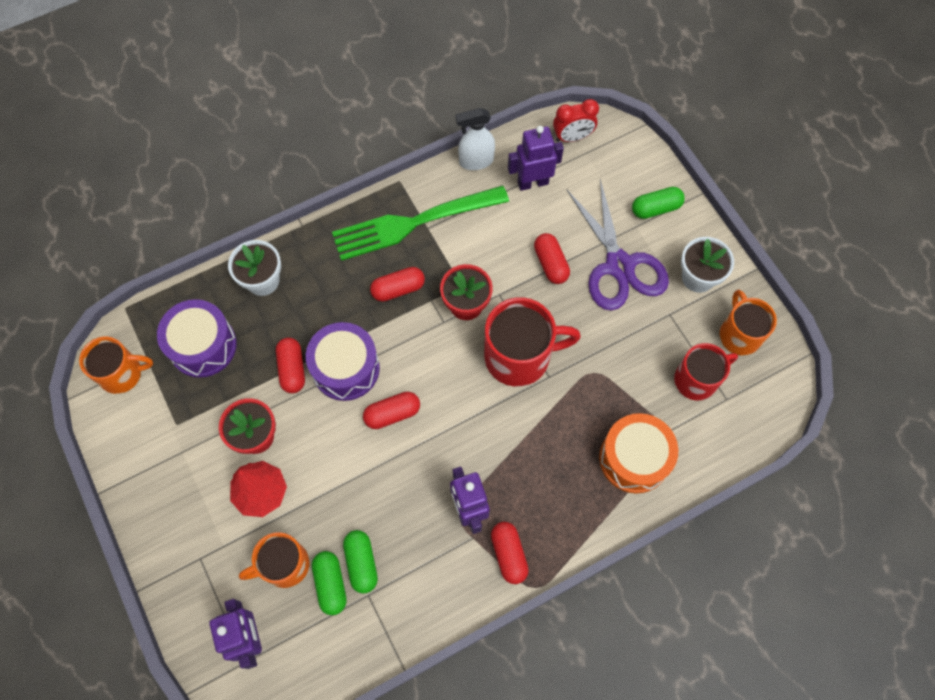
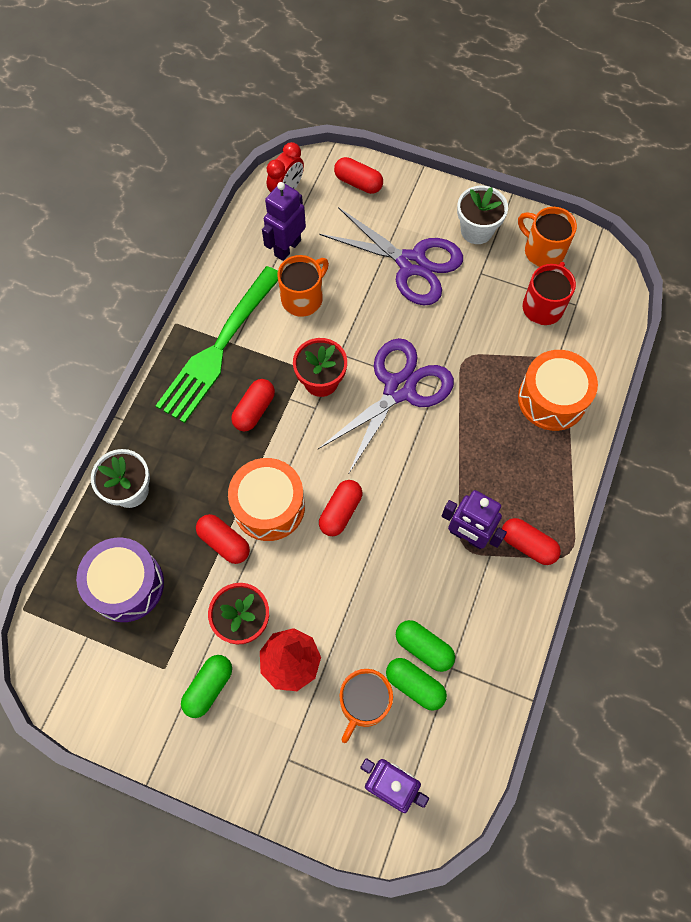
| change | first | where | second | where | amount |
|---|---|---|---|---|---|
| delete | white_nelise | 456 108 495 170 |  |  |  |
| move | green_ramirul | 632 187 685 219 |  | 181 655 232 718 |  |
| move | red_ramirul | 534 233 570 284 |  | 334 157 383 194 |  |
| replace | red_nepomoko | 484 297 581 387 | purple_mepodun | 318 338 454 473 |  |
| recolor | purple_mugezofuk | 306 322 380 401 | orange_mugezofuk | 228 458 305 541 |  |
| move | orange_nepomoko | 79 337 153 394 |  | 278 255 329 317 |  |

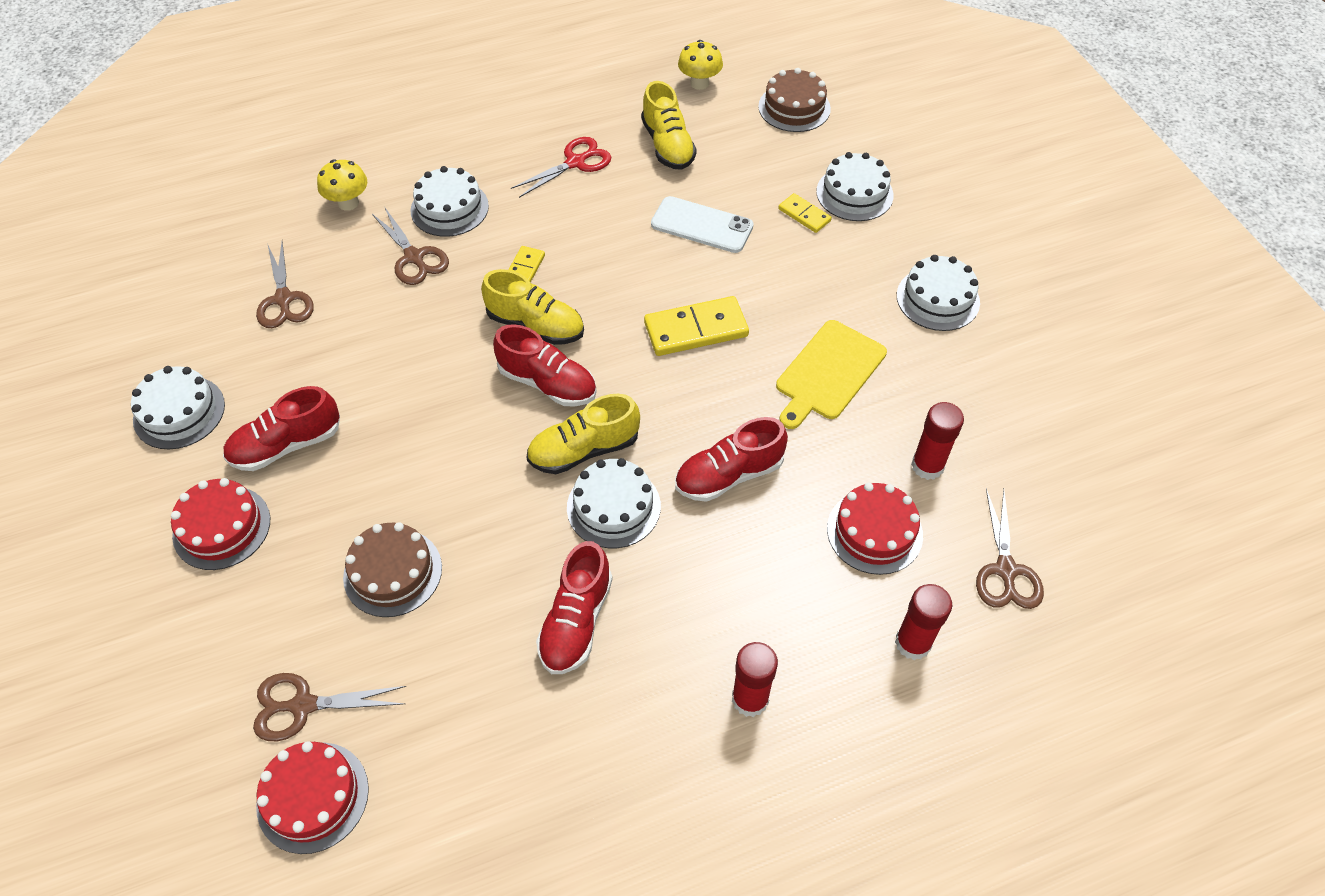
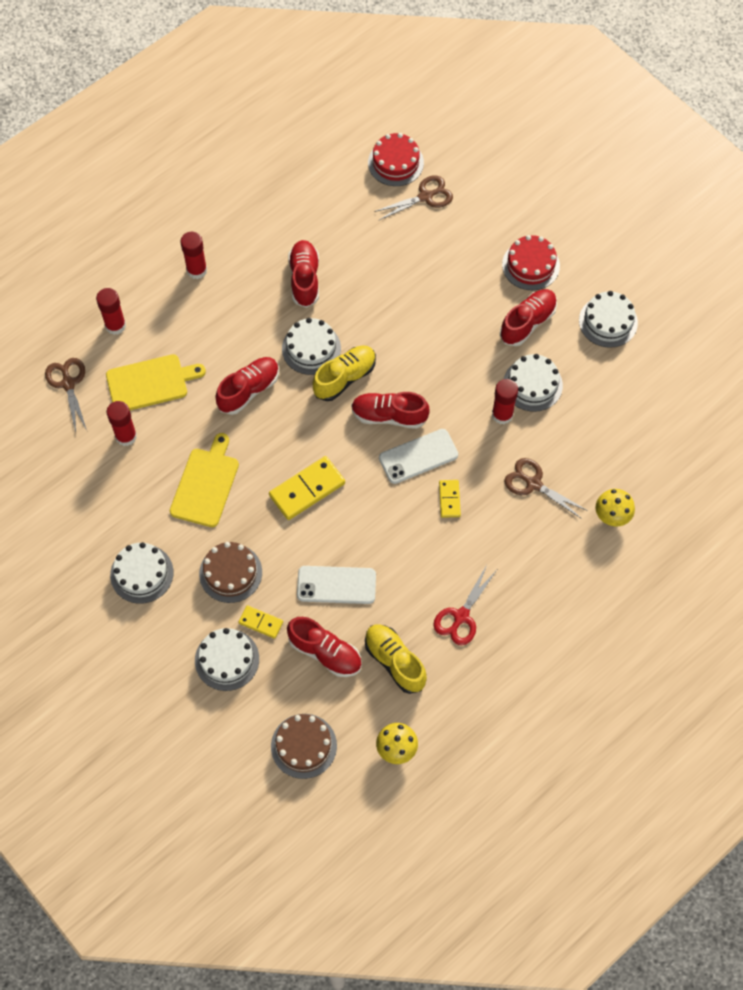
| change | first | where | second | where | amount |
|---|---|---|---|---|---|
| move | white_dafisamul | 411 166 489 237 |  | 504 354 563 412 |  |
| delete | brown_mepodun | 256 241 314 328 |  |  |  |
| replace | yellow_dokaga | 481 269 584 345 | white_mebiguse | 379 429 458 484 |  |
| replace | red_dafisamul | 827 483 923 575 | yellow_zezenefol | 106 354 206 410 |  |
| move | brown_dafisamul | 343 522 442 617 |  | 199 542 262 603 |  |
| insert |  |  | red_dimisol | 492 379 518 424 |  |
| insert |  |  | red_dokaga | 287 617 362 677 |  |

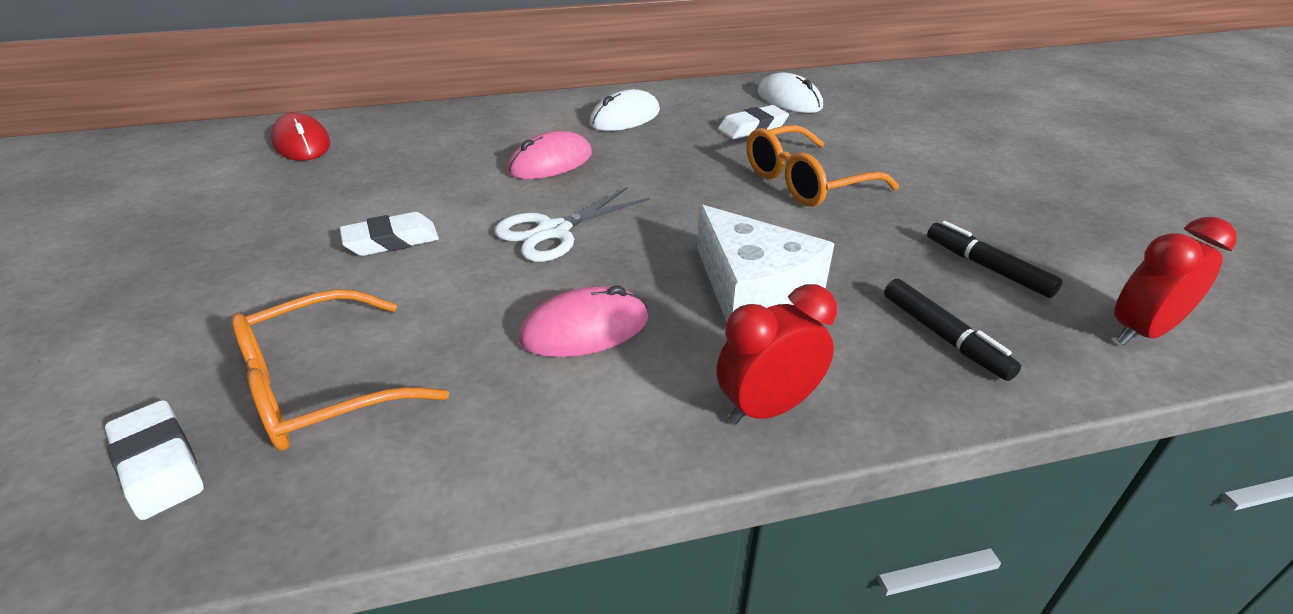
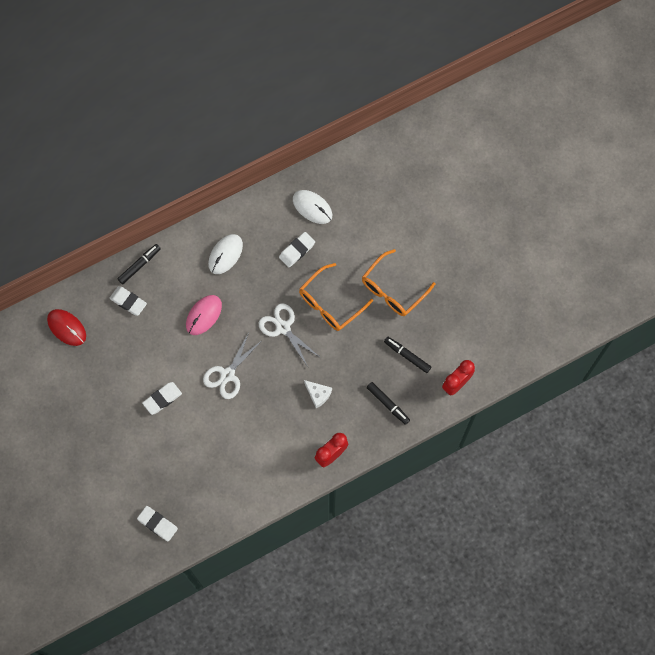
| change | first | where | second | where | amount |
|---|---|---|---|---|---|
| resize | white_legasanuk | 697 204 834 323 |  | 304 380 332 408 | x0.52 |
| delete | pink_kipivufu | 519 285 649 357 |  |  |  |
| move | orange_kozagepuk | 231 289 449 451 |  | 362 249 435 316 |  |
| insert |  |  | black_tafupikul | 117 244 161 284 |  |
| insert |  |  | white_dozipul | 109 286 147 316 |  |
| insert |  |  | white_mepodun | 259 303 321 367 |  |

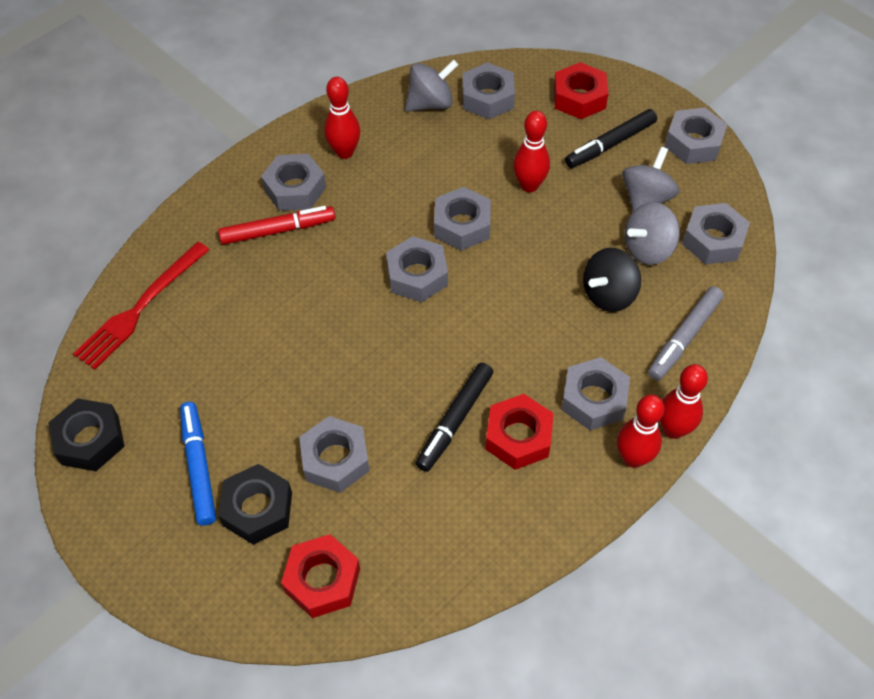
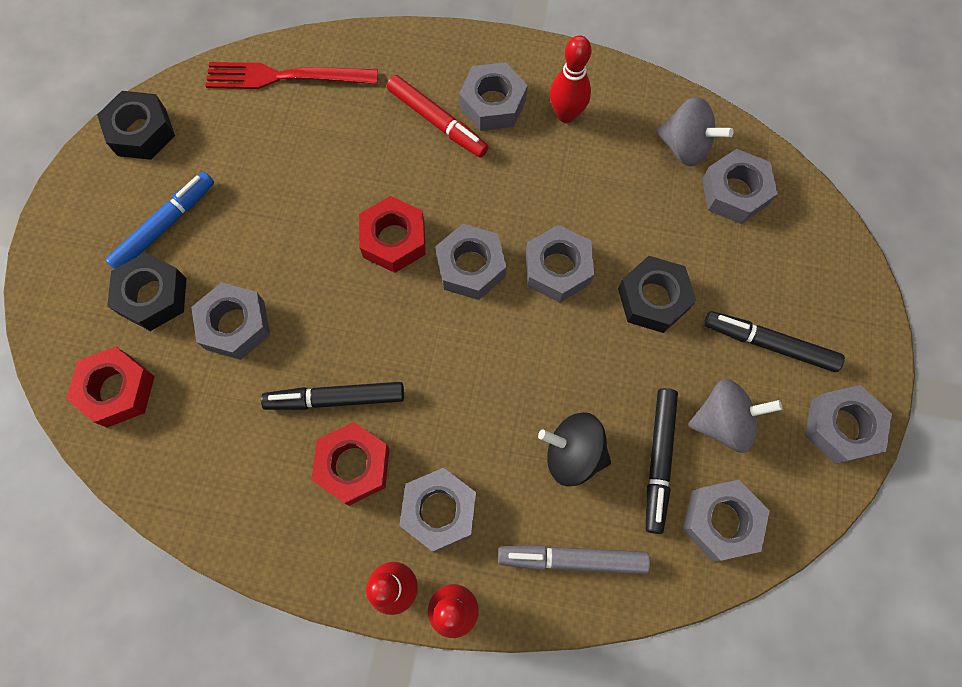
| change | first | where | second | where | amount |
|---|---|---|---|---|---|
| move | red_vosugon | 554 62 608 119 |  | 359 196 426 273 |  |
| replace | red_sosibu | 513 111 550 192 | black_vosugon | 618 256 696 333 |  |
| replace | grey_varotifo | 624 202 680 265 | black_tafupikul | 646 388 678 534 |  |

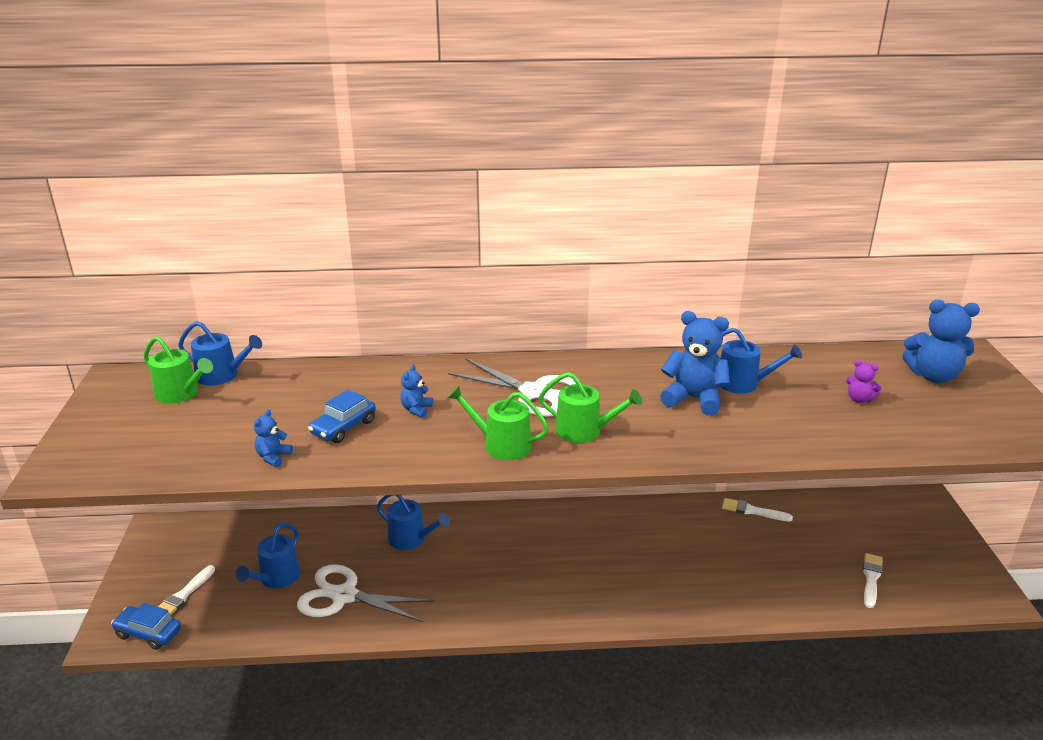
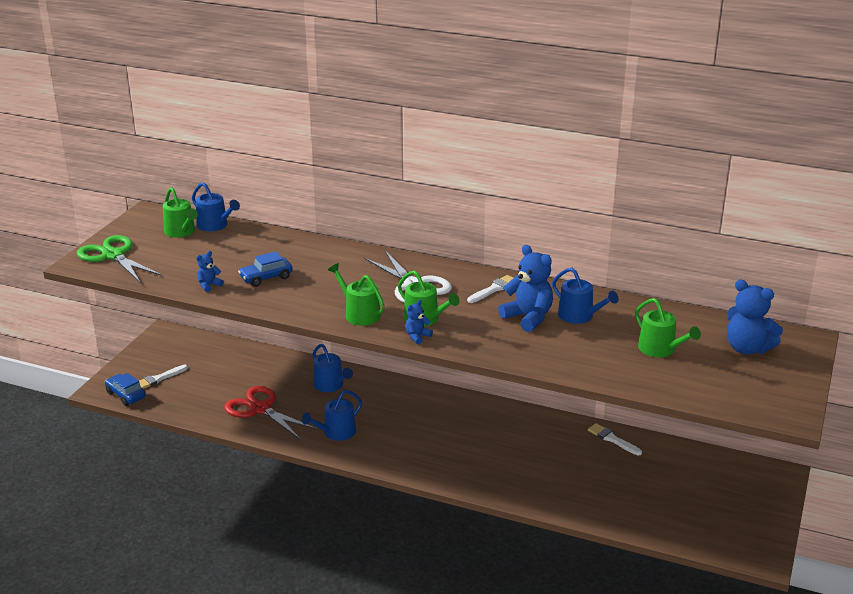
| change | first | where | second | where | amount |
|---|---|---|---|---|---|
| replace | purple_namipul | 846 360 881 403 | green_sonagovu | 635 298 701 357 |  |
| move | blue_namipul | 400 365 433 418 |  | 405 300 433 344 |  |
| move | blue_sonagovu | 236 523 300 588 |  | 302 390 362 441 |  |
| move | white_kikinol | 863 553 883 608 |  | 467 275 513 303 |  |
| recolor | white_mepodun | 297 564 434 622 | red_mepodun | 224 386 317 439 |  |
| insert |  |  | green_mepodun | 77 235 162 282 |  |

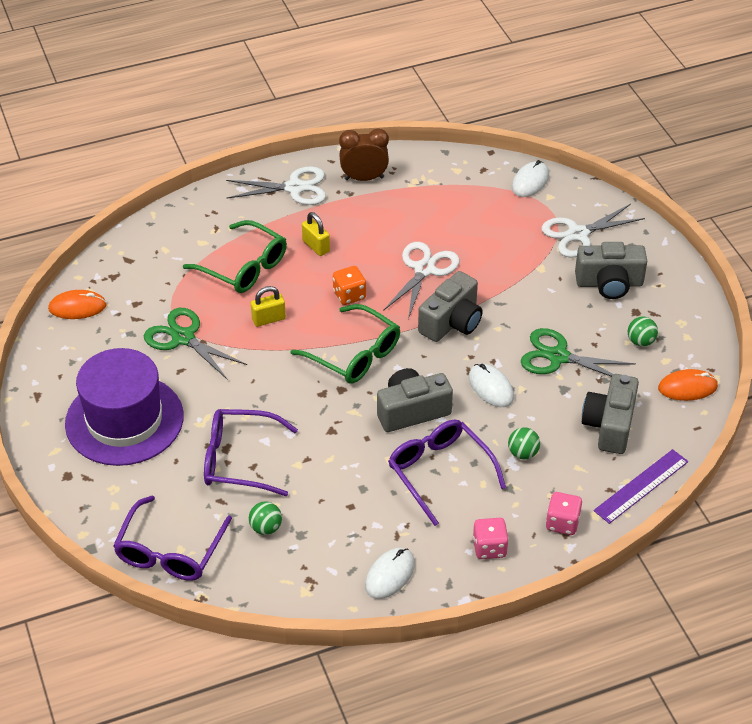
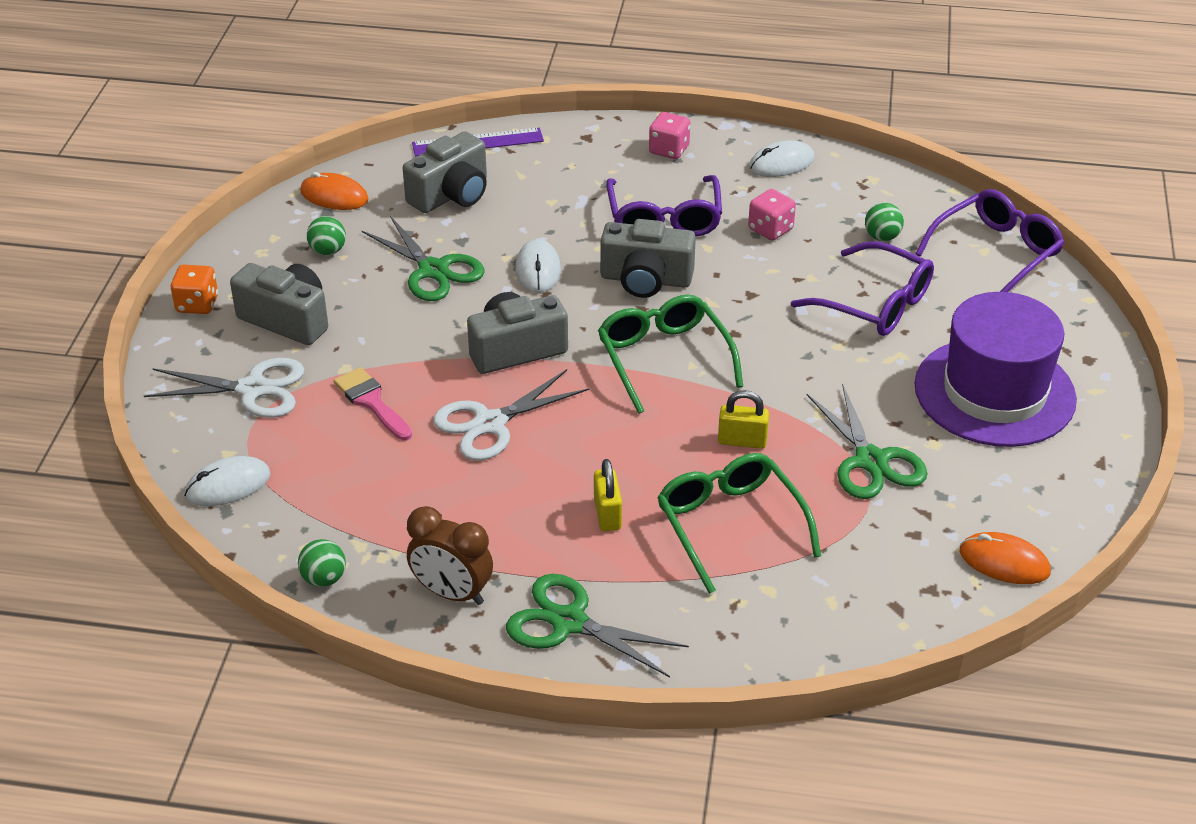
| change | first | where | second | where | amount |
|---|---|---|---|---|---|
| recolor | white_mepodun | 226 166 326 205 | green_mepodun | 506 574 689 677 |  |
| move | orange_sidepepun | 333 266 366 305 |  | 171 265 218 314 |  |
| move | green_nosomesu | 508 427 540 459 |  | 298 539 346 587 |  |
| move | pink_sidepepun | 546 492 582 535 |  | 748 189 796 240 |  |
| insert |  |  | pink_kikinol | 334 367 412 441 |  |

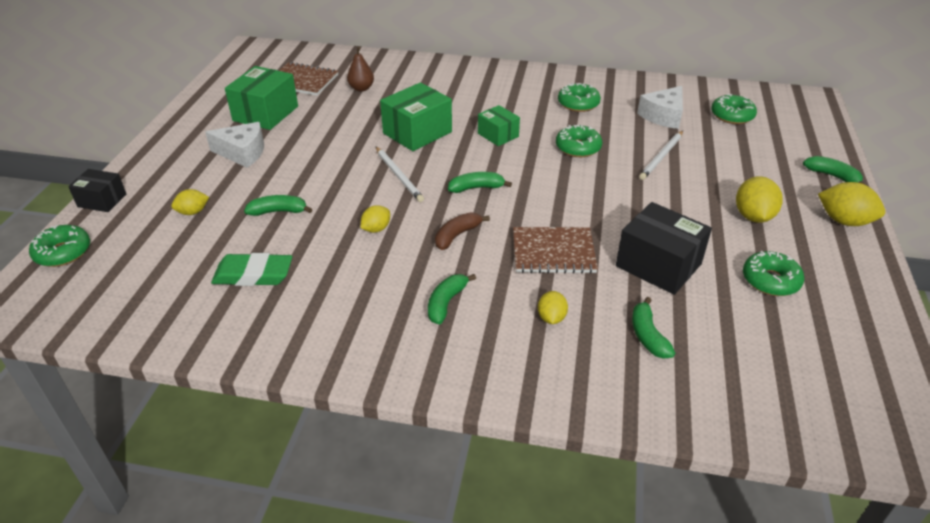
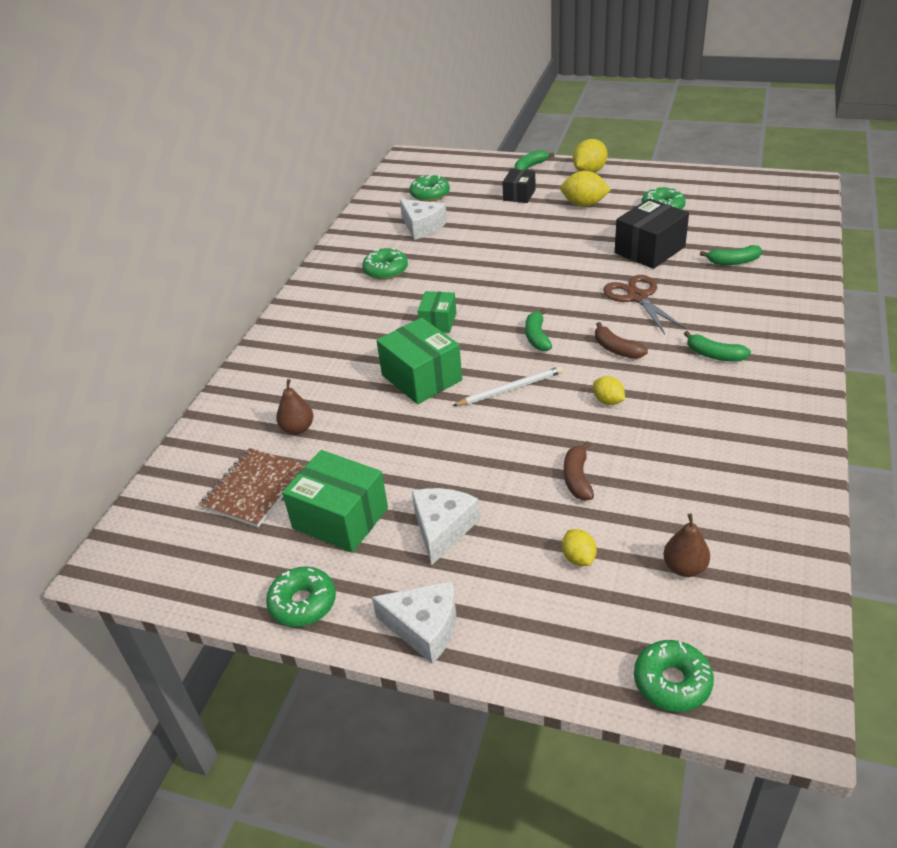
| change | first | where | second | where | amount |
|---|---|---|---|---|---|
| rotate | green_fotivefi | 478 105 520 146 |  | 417 291 457 333 | 45 degrees counterclockwise |
| move | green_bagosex | 556 125 602 157 |  | 266 566 336 627 |  |
| delete | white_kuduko | 639 131 683 180 |  |  |  |
| move | black_fotivefi | 68 169 126 212 |  | 502 169 535 203 |  |
| recolor | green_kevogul | 244 195 312 216 | brown_kevogul | 564 441 594 500 |  |
| replace | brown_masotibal | 513 227 598 274 | brown_mepodun | 603 275 686 334 |  |
| delete | green_dozipul | 211 253 292 286 |  |  |  |
| delete | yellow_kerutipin | 538 291 568 324 |  |  |  |
| insert |  |  | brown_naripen | 663 513 710 577 |  |
| insert |  |  | white_legasanuk | 372 581 456 664 |  |

